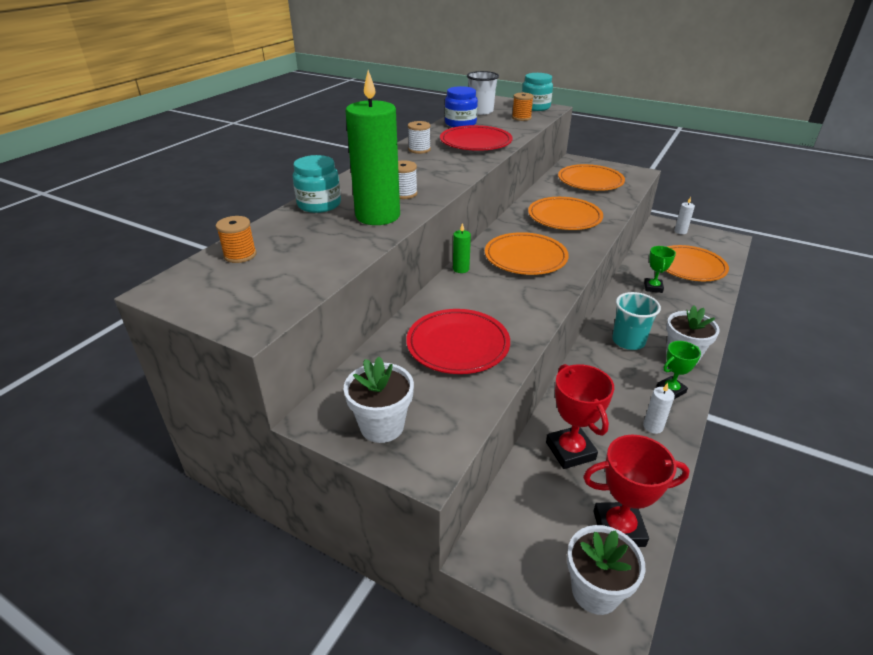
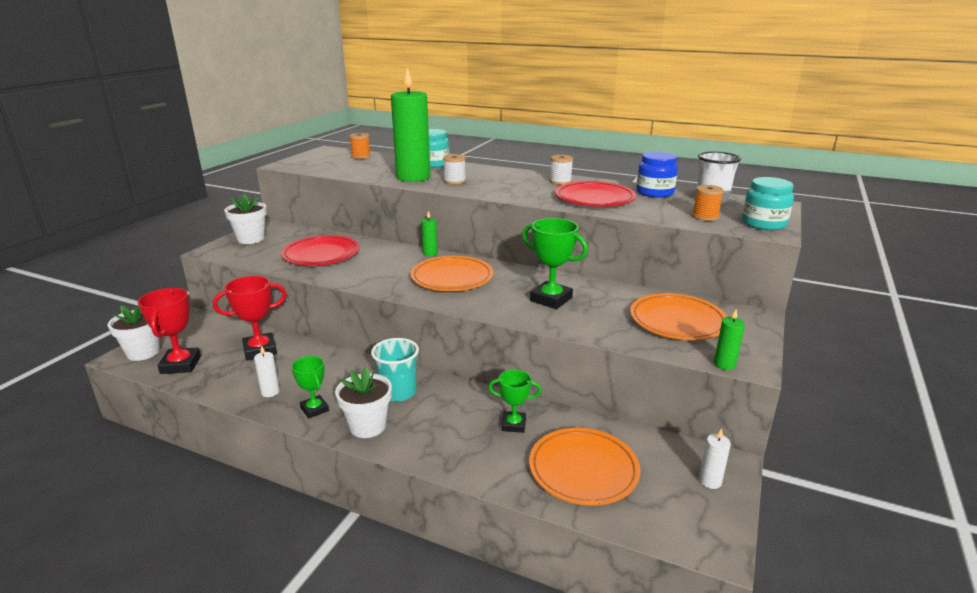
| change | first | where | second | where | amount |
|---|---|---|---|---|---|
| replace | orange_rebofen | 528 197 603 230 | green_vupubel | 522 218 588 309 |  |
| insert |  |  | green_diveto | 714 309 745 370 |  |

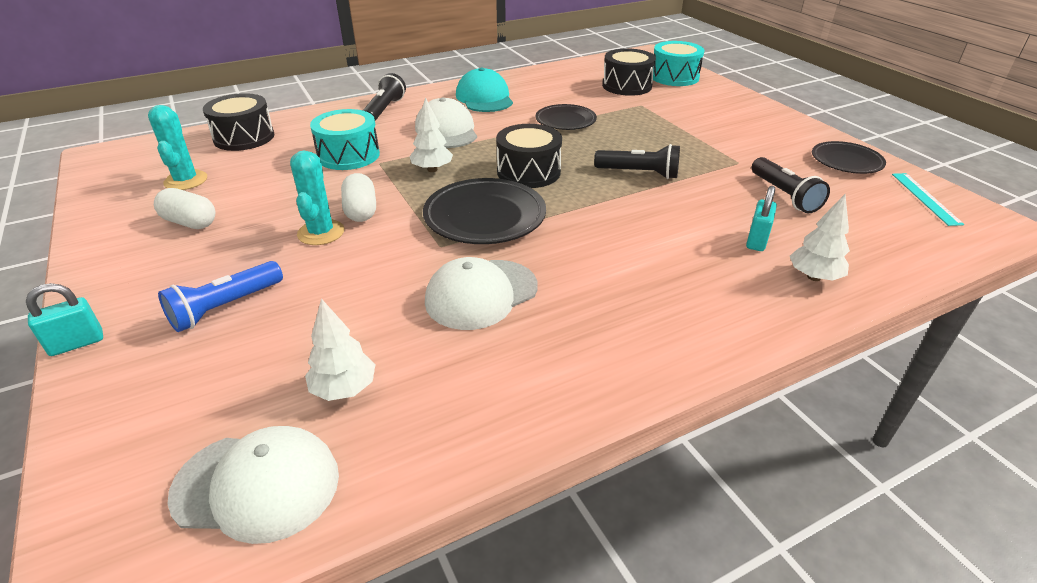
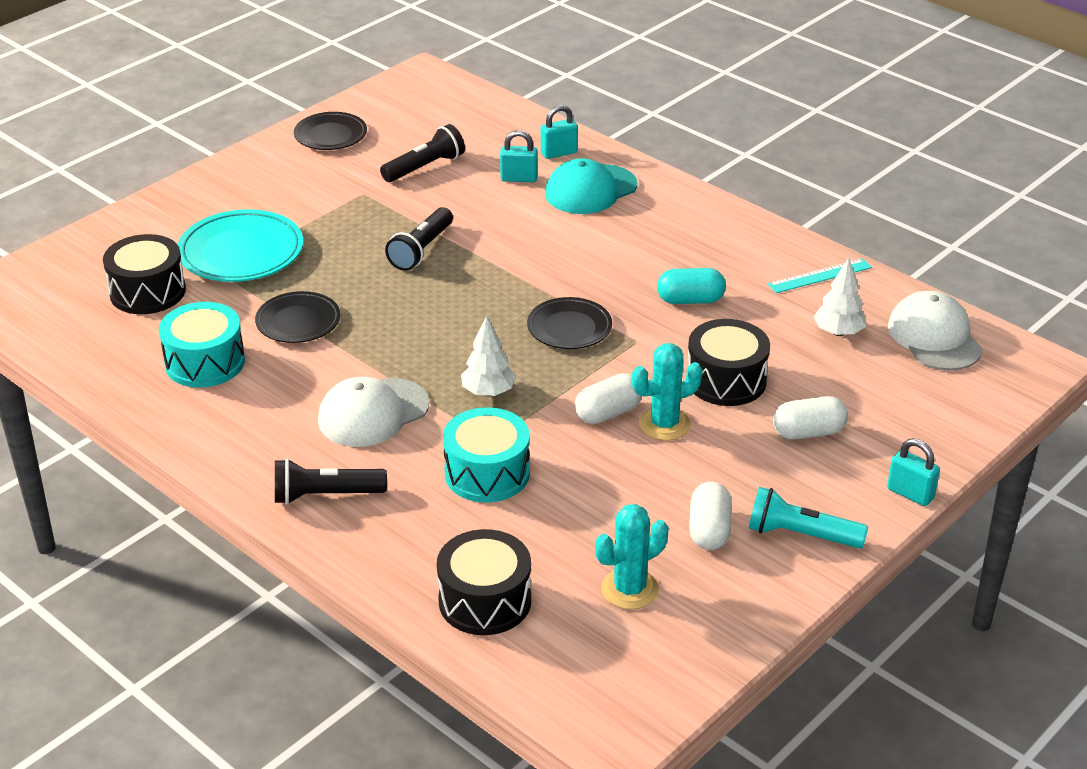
| change | first | where | second | where | amount |
|---|---|---|---|---|---|
| move | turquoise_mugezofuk | 653 41 704 86 |  | 159 302 245 388 |  |
| move | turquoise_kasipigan | 456 68 513 112 |  | 545 158 637 214 |  |
| move | black_mugezofuk | 496 124 562 188 |  | 688 319 770 406 |  |
| rotate | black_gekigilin | 594 144 680 179 |  | 385 207 453 271 | 150 degrees counterclockwise |
| move | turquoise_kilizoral | 892 173 965 226 |  | 768 258 872 293 |  |
| resize | black_rebofen | 423 178 546 244 |  | 527 297 612 349 | x0.64 |
| replace | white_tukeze | 790 194 850 281 | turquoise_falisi | 541 105 578 159 |  |
| replace | white_kasipigan | 425 257 538 330 | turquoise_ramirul | 657 268 726 304 |  |
| replace | blue_gekigilin | 158 261 283 332 | white_ramirul | 773 396 848 440 |  |
| insert |  |  | turquoise_rebofen | 177 209 303 282 |  |
| insert |  |  | turquoise_gekigilin | 749 487 868 549 |  |

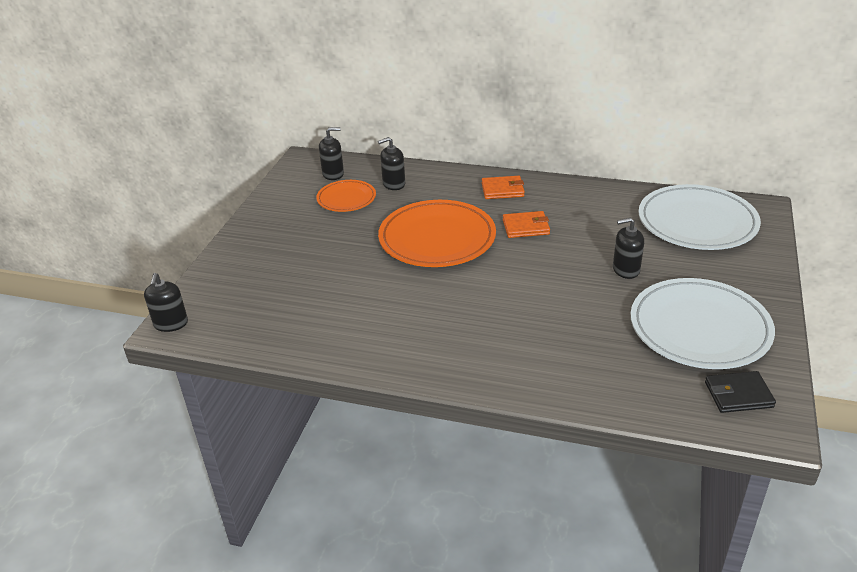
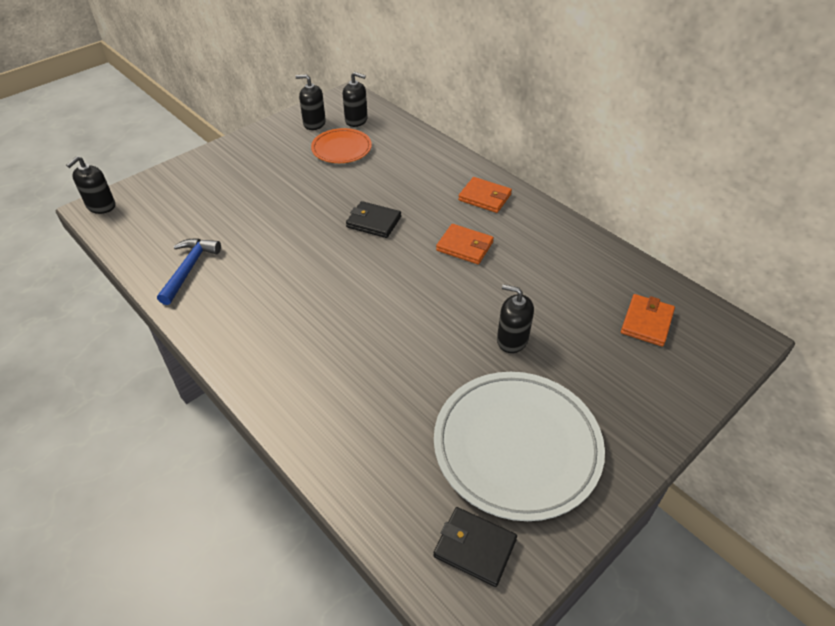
| change | first | where | second | where | amount |
|---|---|---|---|---|---|
| move | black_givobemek | 378 137 405 190 |  | 295 74 326 130 |  |
| replace | white_rebofen | 638 184 761 250 | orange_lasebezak | 621 294 675 346 |  |
| replace | orange_rebofen | 378 200 496 267 | black_lasebezak | 346 201 401 238 |  |
| insert |  |  | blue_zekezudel | 157 238 221 305 |  |

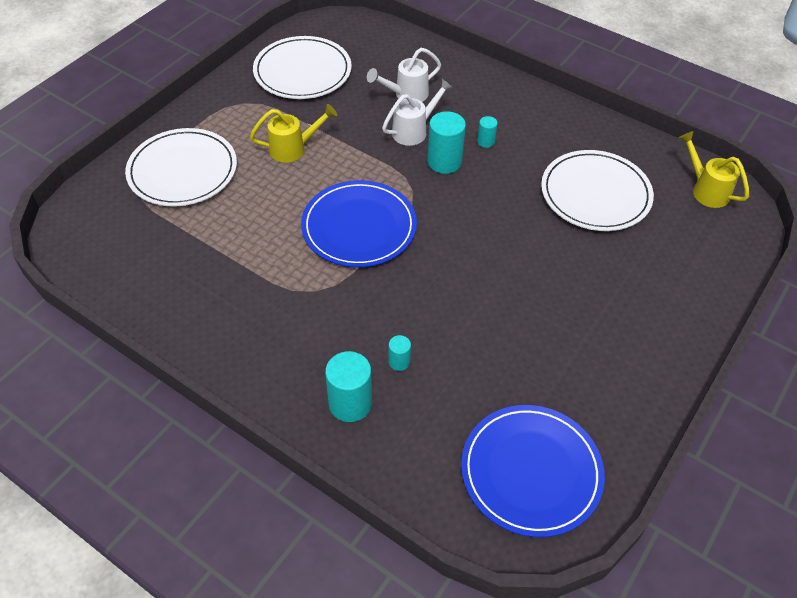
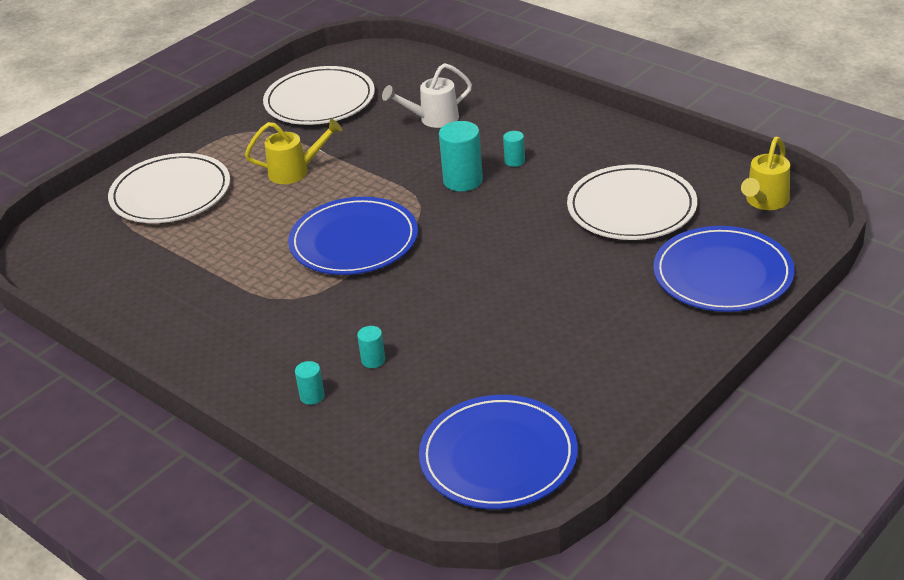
| change | first | where | second | where | amount |
|---|---|---|---|---|---|
| delete | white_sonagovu | 382 79 453 146 |  |  |  |
| rotate | yellow_sonagovu | 679 131 749 208 |  | 741 137 790 210 | 120 degrees counterclockwise |
| resize | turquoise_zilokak | 325 351 372 422 |  | 295 361 325 405 | x0.52 |
| insert |  |  | blue_rebofen | 653 226 795 312 |  |

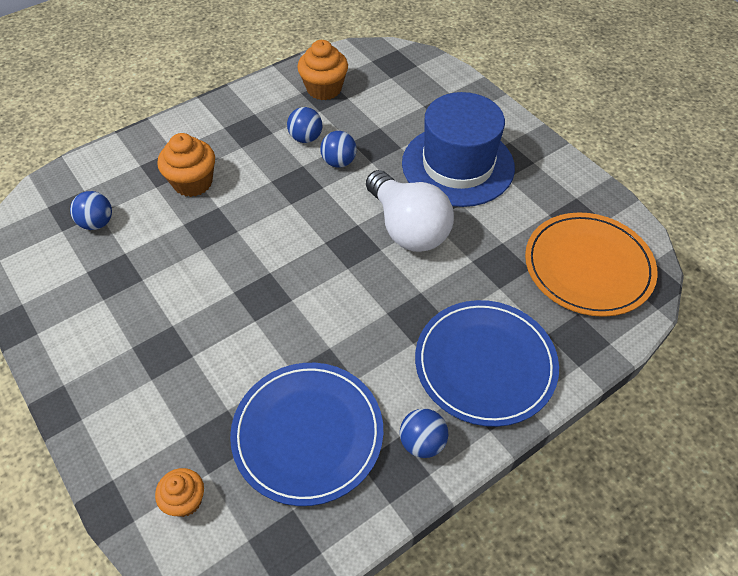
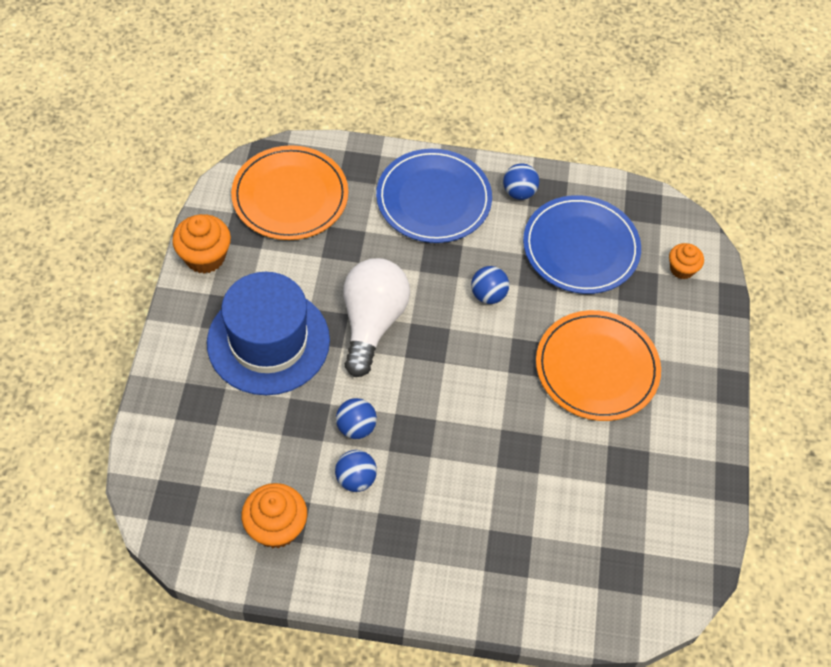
| change | first | where | second | where | amount |
|---|---|---|---|---|---|
| move | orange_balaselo | 157 133 215 197 |  | 172 214 231 274 |  |
| move | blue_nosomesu | 70 191 112 230 |  | 471 266 509 304 |  |
| insert |  |  | orange_rebofen | 536 310 661 421 |  |

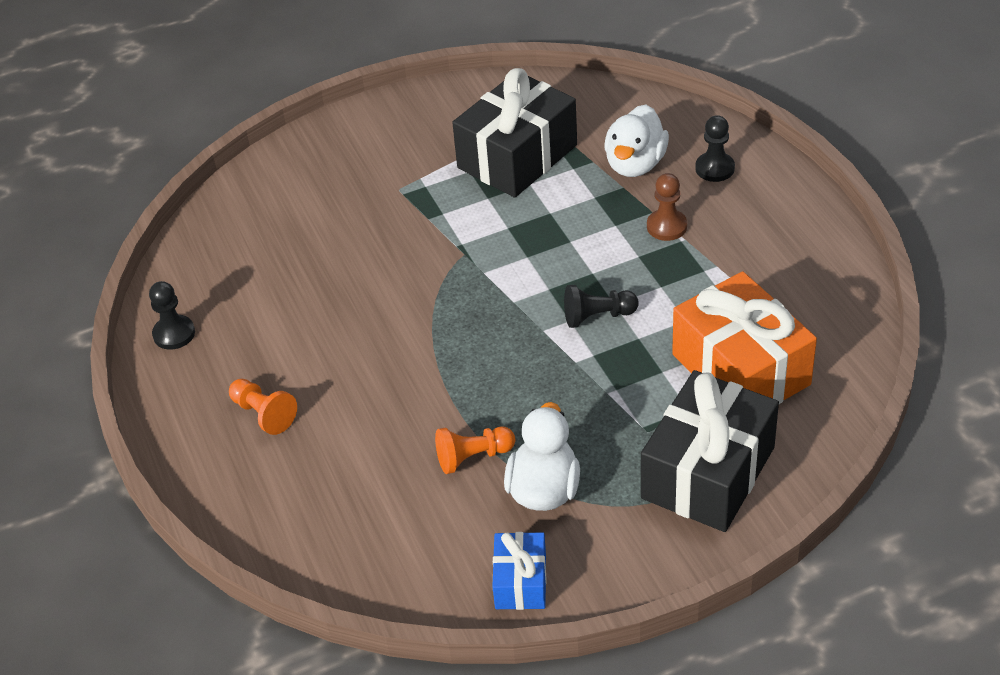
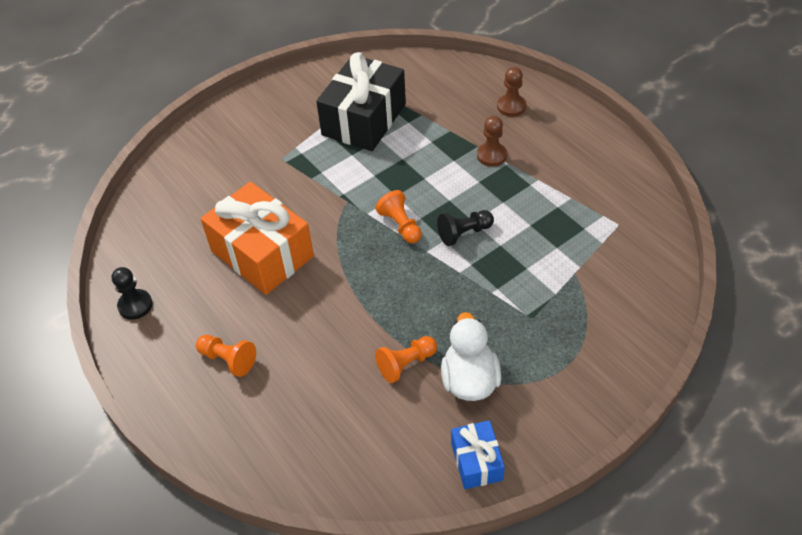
| change | first | where | second | where | amount |
|---|---|---|---|---|---|
| delete | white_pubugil | 604 105 669 177 |  |  |  |
| recolor | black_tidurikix | 695 115 735 182 | brown_tidurikix | 497 67 526 117 |  |
| move | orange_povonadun | 672 271 817 404 |  | 201 182 314 295 |  |
| delete | black_povonadun | 641 370 779 532 |  |  |  |
| insert |  |  | orange_tidurikix | 375 190 422 243 |  |

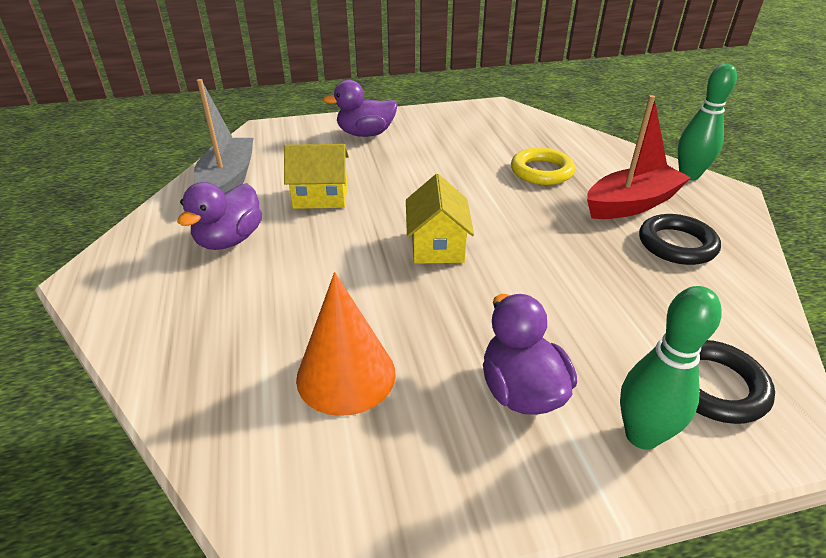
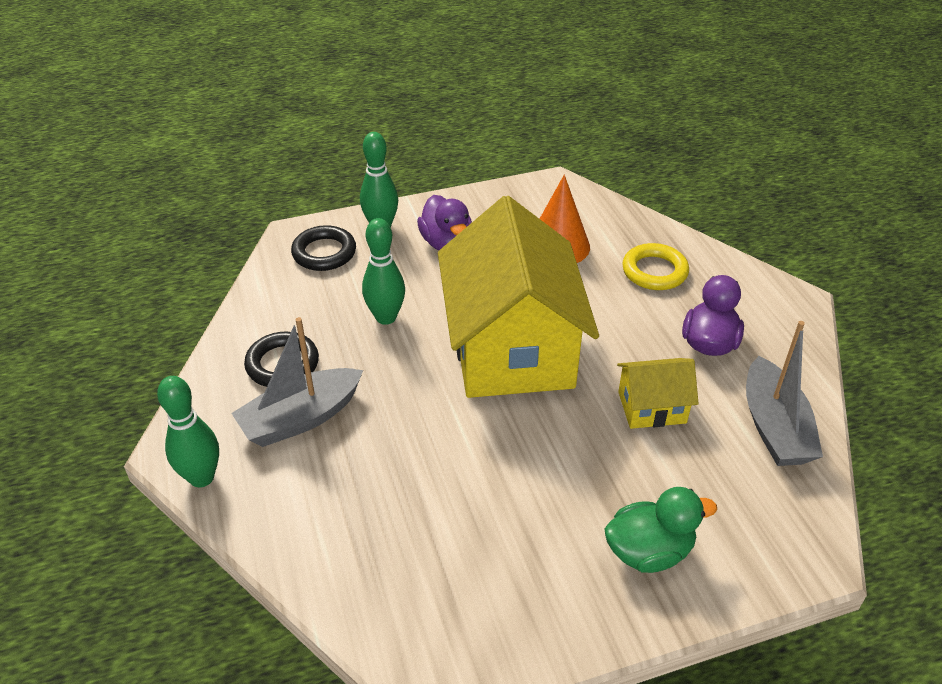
| change | first | where | second | where | amount |
|---|---|---|---|---|---|
| recolor | purple_pubugil | 323 80 398 137 | green_pubugil | 604 487 717 573 |  |
| recolor | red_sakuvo | 587 95 691 219 | grey_sakuvo | 231 317 363 447 |  |
| move | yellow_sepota | 511 148 575 185 |  | 622 243 689 290 |  |
| resize | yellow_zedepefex | 406 174 474 264 |  | 438 196 599 398 | x2.28 |
| insert |  |  | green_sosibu | 362 218 405 325 |  |

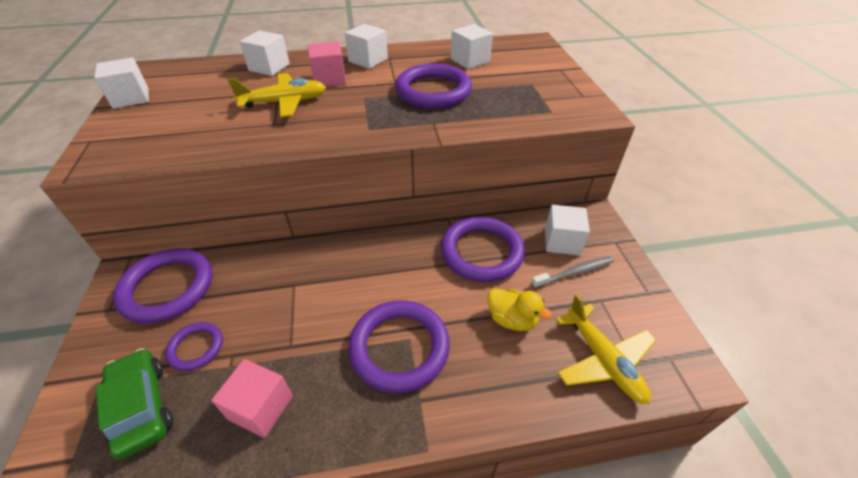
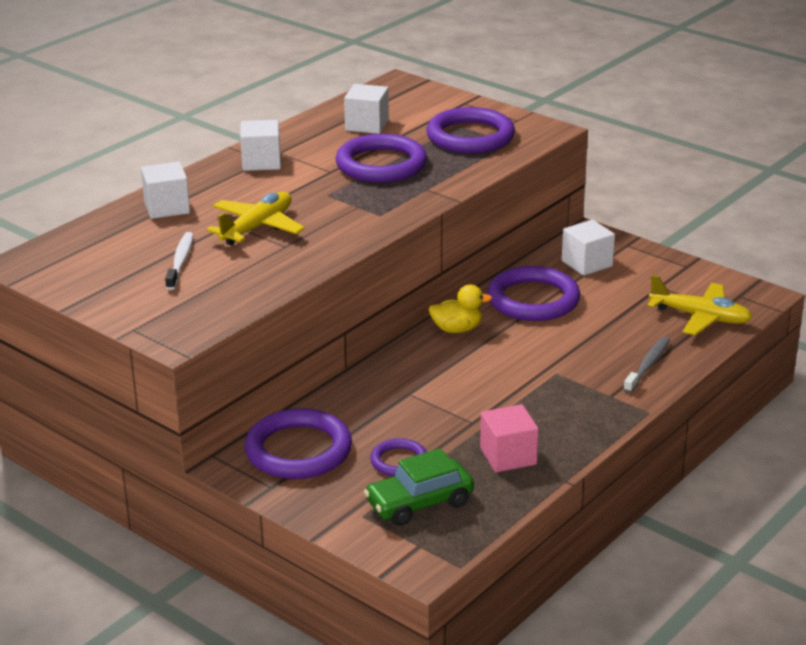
| change | first | where | second | where | amount |
|---|---|---|---|---|---|
| delete | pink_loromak | 308 41 346 86 |  |  |  |
| delete | white_loromak | 94 58 149 109 |  |  |  |
| move | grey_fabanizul | 531 256 614 288 |  | 623 337 670 393 |  |
| move | yellow_pubugil | 487 288 552 331 |  | 428 285 492 333 |  |
| move | purple_sepota | 348 300 450 393 |  | 426 107 515 153 |  |
| rotate | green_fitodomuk | 96 348 173 459 |  | 364 448 474 526 | 45 degrees counterclockwise |
| insert |  |  | white_fabanizul | 165 232 193 290 |  |

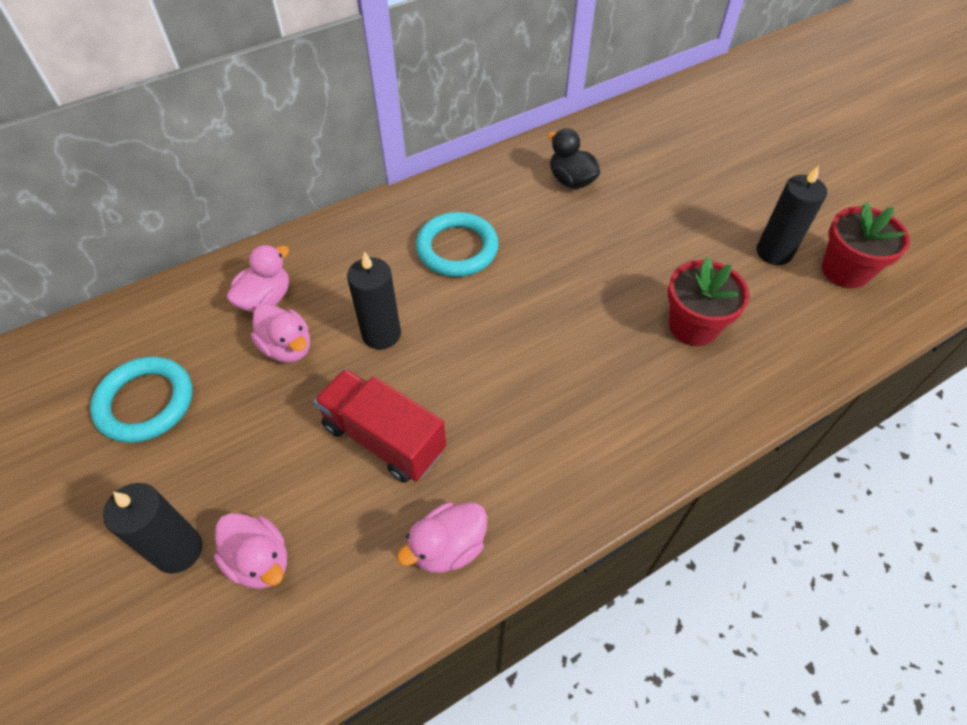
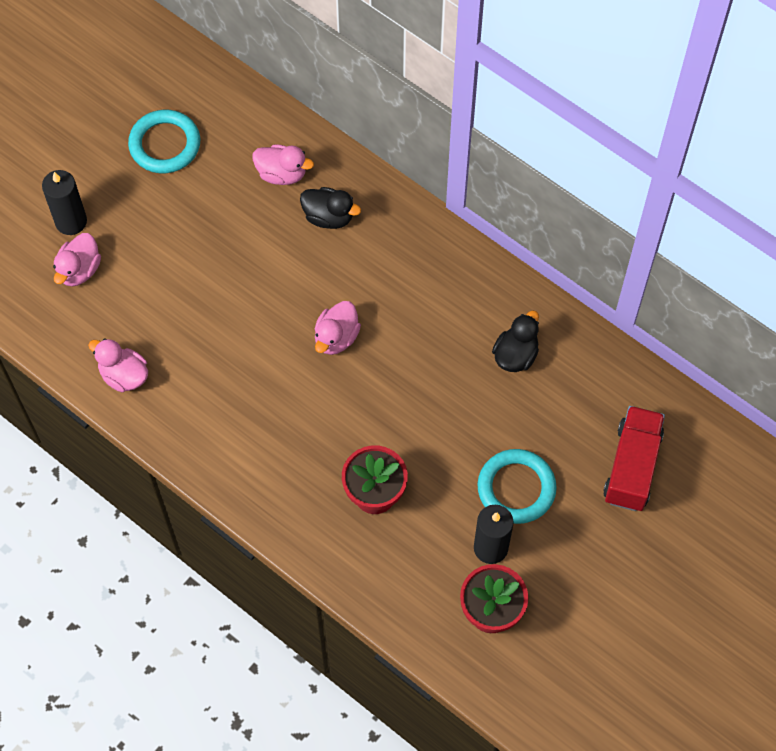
| change | first | where | second | where | amount |
|---|---|---|---|---|---|
| move | turquoise_sepota | 416 212 499 277 |  | 477 449 557 524 |  |
| delete | black_diveto | 347 251 401 349 |  |  |  |
| move | pink_pubugil | 251 304 310 363 |  | 315 301 361 355 |  |
| move | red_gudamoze | 314 369 446 483 |  | 603 406 665 511 |  |
| insert |  |  | black_pubugil | 300 187 361 229 |  |

